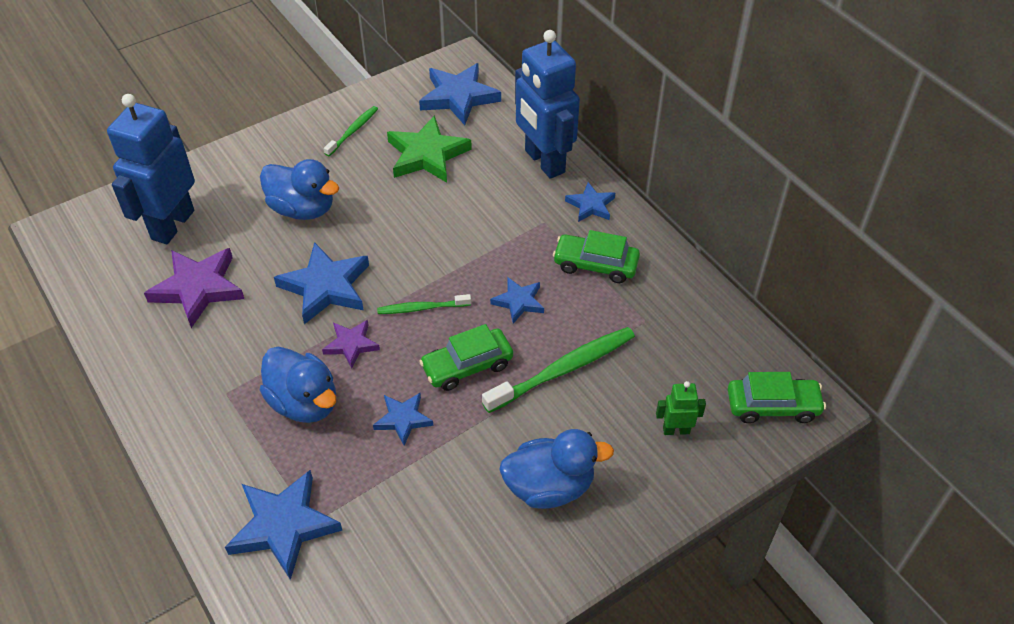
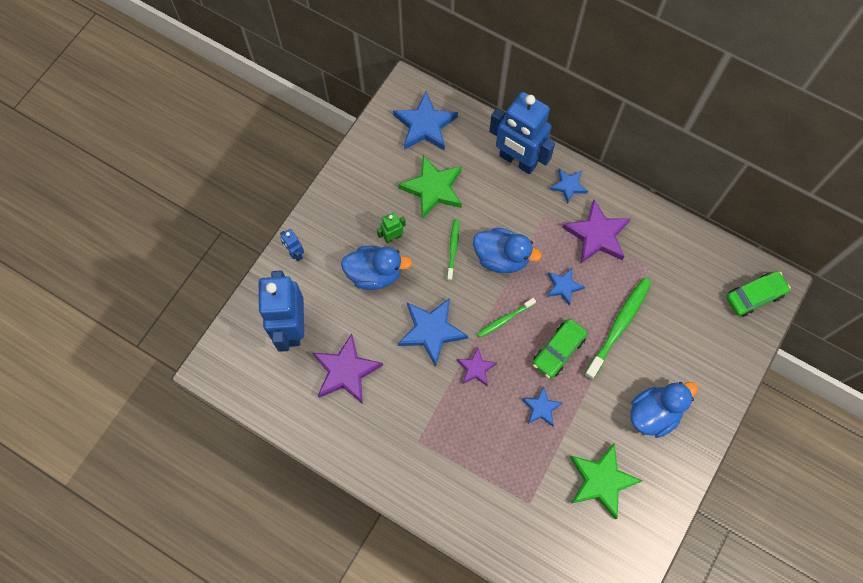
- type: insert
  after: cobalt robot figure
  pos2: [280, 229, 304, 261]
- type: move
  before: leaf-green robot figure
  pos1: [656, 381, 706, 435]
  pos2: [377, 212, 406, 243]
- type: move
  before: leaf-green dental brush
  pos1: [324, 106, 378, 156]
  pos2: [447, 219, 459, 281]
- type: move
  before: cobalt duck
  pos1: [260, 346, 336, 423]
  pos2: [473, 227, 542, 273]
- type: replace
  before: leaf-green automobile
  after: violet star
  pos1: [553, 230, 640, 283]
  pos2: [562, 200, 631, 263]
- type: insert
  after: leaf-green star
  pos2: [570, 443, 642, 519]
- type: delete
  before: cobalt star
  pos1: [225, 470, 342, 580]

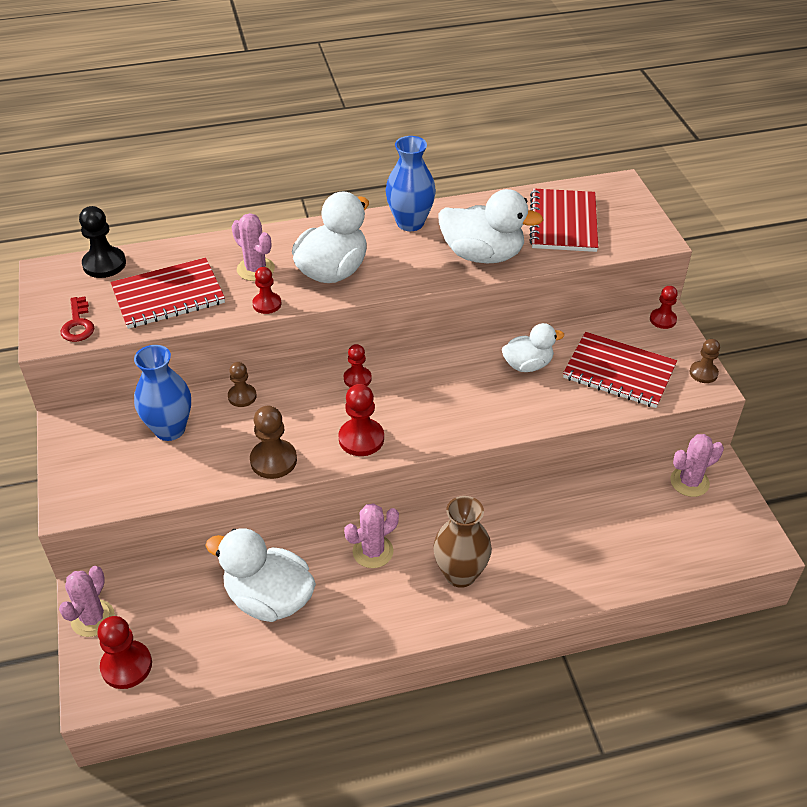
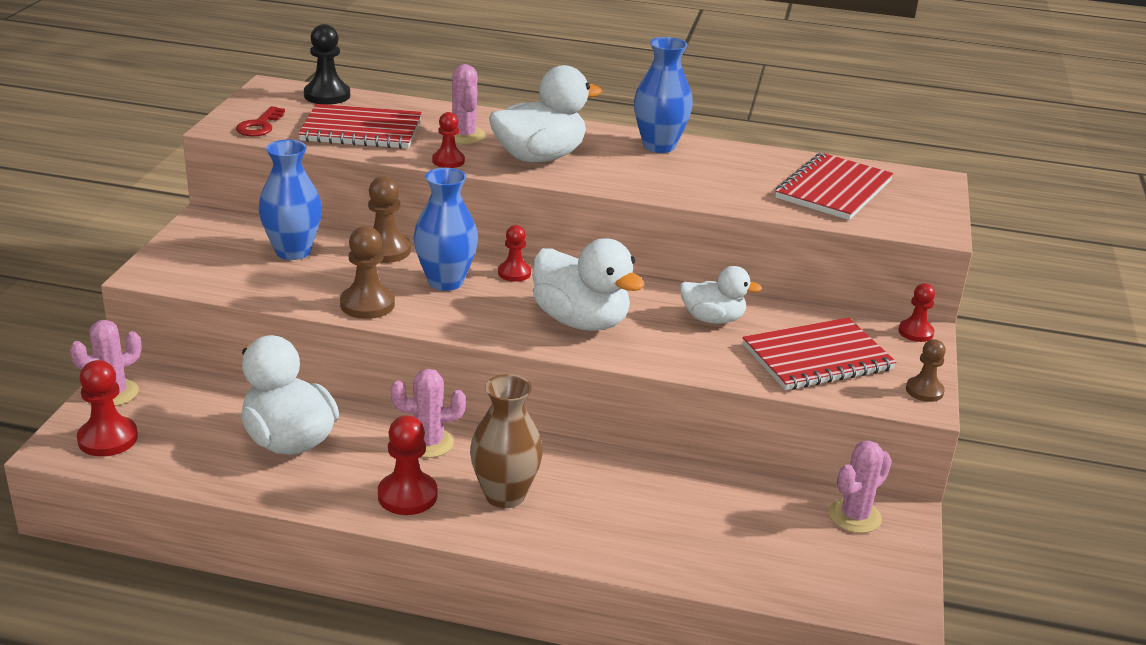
- type: resize
  before: russet chess pawn
  pos1: [228, 362, 257, 407]
  pos2: [368, 176, 411, 263]
  scale: 1.55
- type: move
  before: crimson chess pawn
  pos1: [338, 384, 384, 456]
  pos2: [378, 415, 438, 515]
- type: insert
  after: cobalt vase
  pos2: [414, 168, 478, 291]
- type: move
  before: white duck
  pos1: [439, 189, 543, 263]
  pos2: [532, 238, 645, 331]
- type: rotate
  before: crimson notebook
  pos1: [563, 332, 677, 408]
  pos2: [742, 318, 896, 390]
  turn: -75
- type: rotate
  before: pink saguaro cactus
  pos1: [670, 434, 724, 497]
  pos2: [829, 440, 892, 533]
  turn: -45

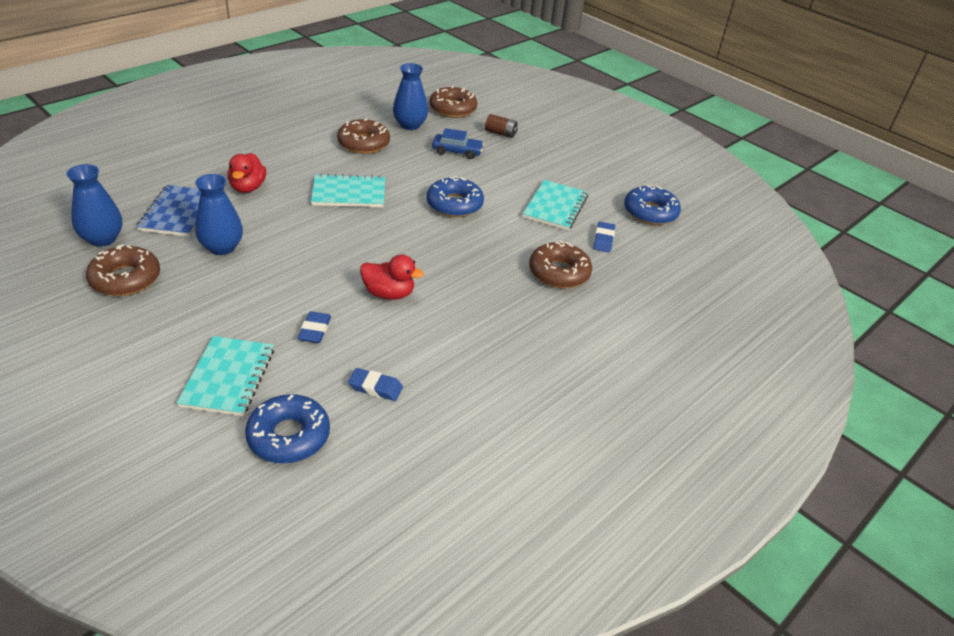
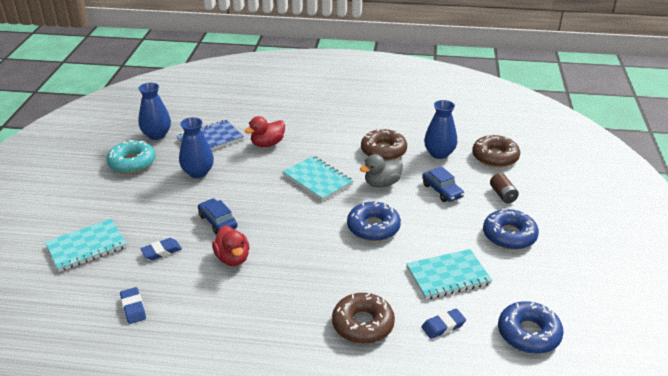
- type: recolor
  before: russet glazed donut
  after: aqua glazed donut
  pos1: [86, 244, 160, 296]
  pos2: [106, 140, 156, 174]
- type: insert
  after: cobalt automobile
  pos2: [198, 198, 237, 234]
- type: insert
  after: gray duck
  pos2: [360, 154, 403, 188]
- type: move
  before: cobalt glazed donut
  pos1: [245, 394, 330, 463]
  pos2: [483, 209, 539, 250]

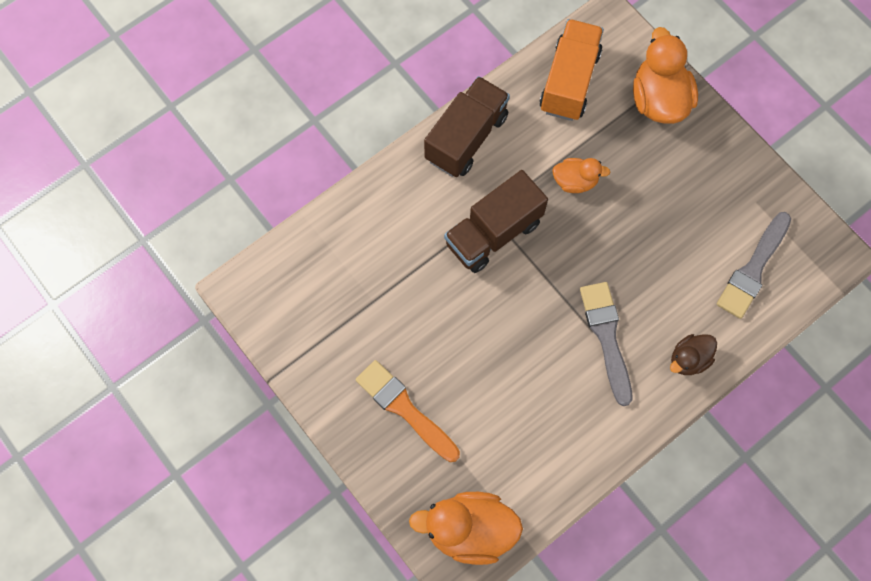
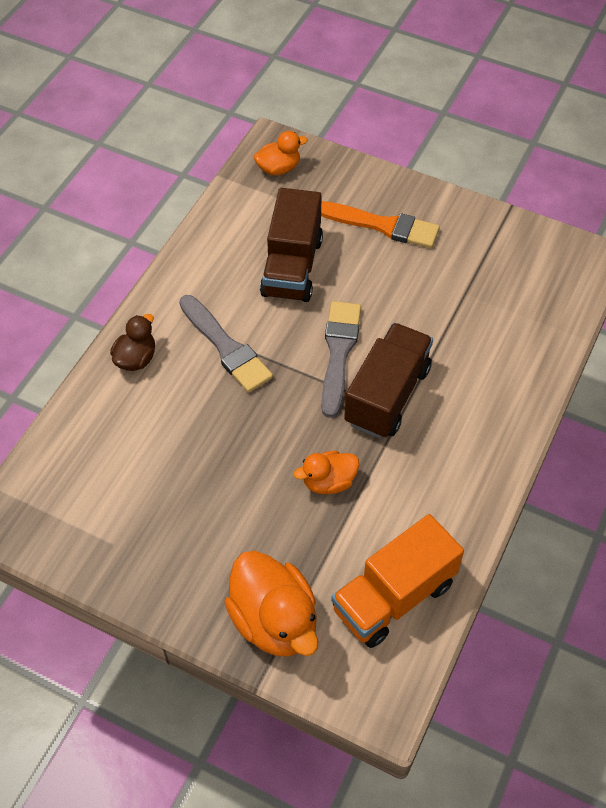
- type: resize
  before: orange duck
  pos1: [409, 492, 523, 565]
  pos2: [254, 131, 308, 175]
  scale: 0.57
- type: move
  before: russet truck
  pos1: [424, 76, 510, 177]
  pos2: [260, 188, 323, 302]
- type: move
  before: gray paintbrush
  pos1: [716, 212, 791, 319]
  pos2: [321, 301, 361, 418]
- type: rotate
  before: orange truck
  pos1: [539, 19, 604, 121]
  pos2: [331, 514, 464, 648]
  turn: 60

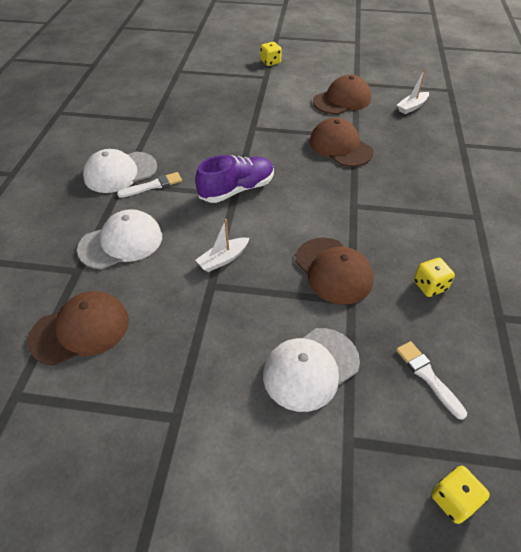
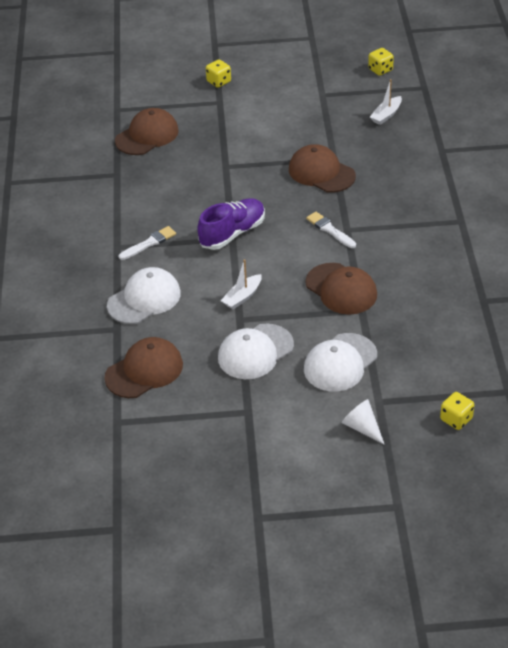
- type: move
  before: russet cap
  pos1: [313, 75, 371, 115]
  pos2: [115, 108, 179, 155]
- type: move
  before: white cap
  pos1: [83, 149, 157, 193]
  pos2: [218, 324, 294, 379]
- type: move
  before: white paintbrush
  pos1: [396, 341, 467, 420]
  pos2: [306, 212, 356, 248]
- type: insert
  after: white solid cone
  pos2: [342, 399, 385, 445]
- type: move
  before: yellow die
  pos1: [414, 258, 455, 297]
  pos2: [368, 48, 394, 76]

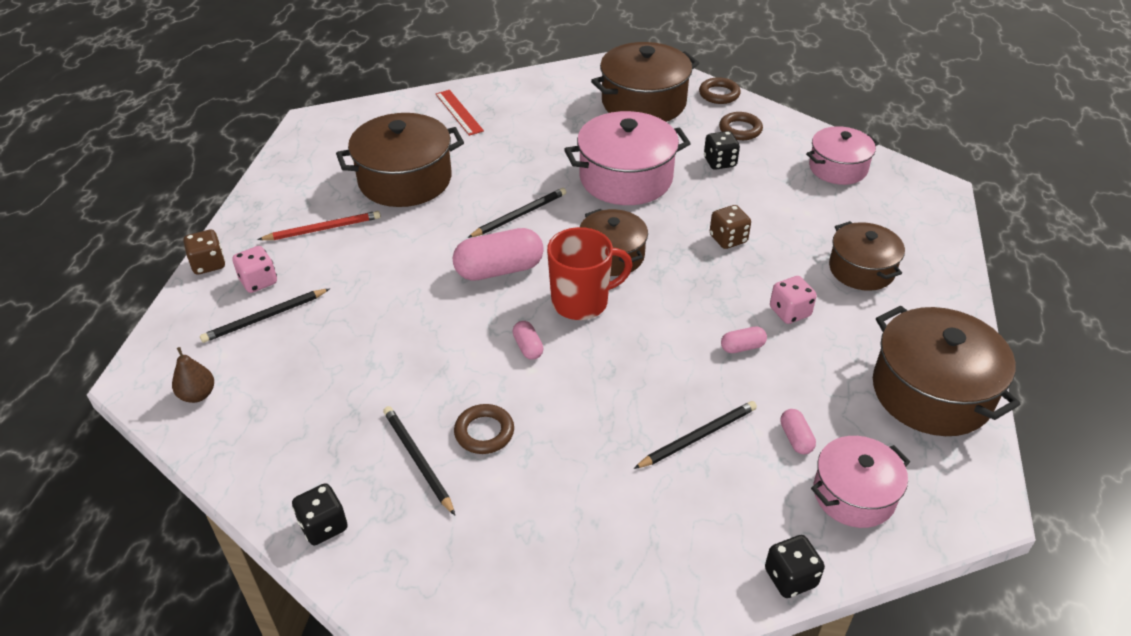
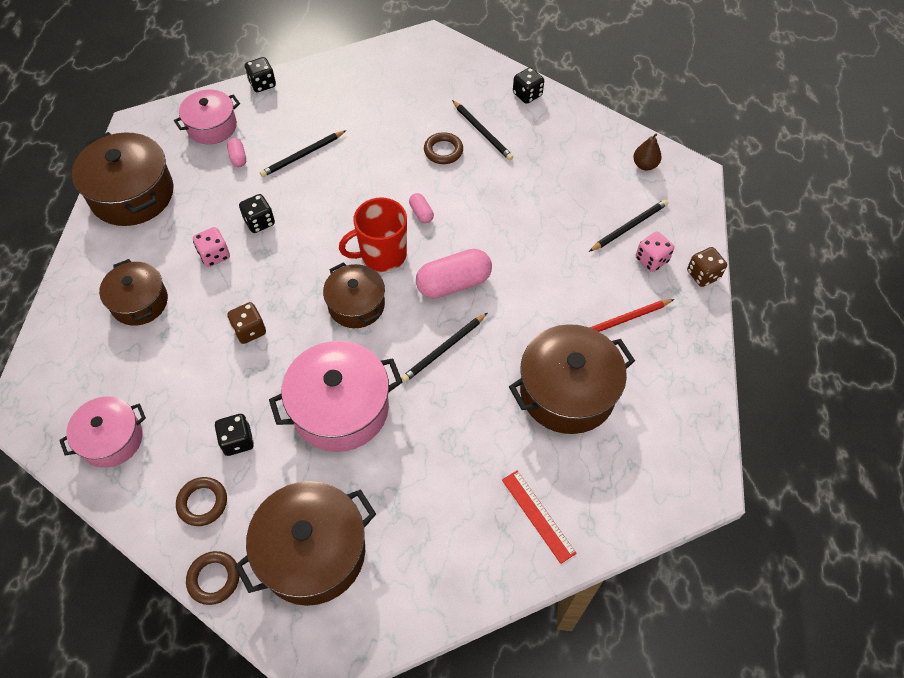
- type: replace
  before: pink capsule
  after: ebony die
  pos1: [721, 327, 767, 353]
  pos2: [239, 194, 275, 233]

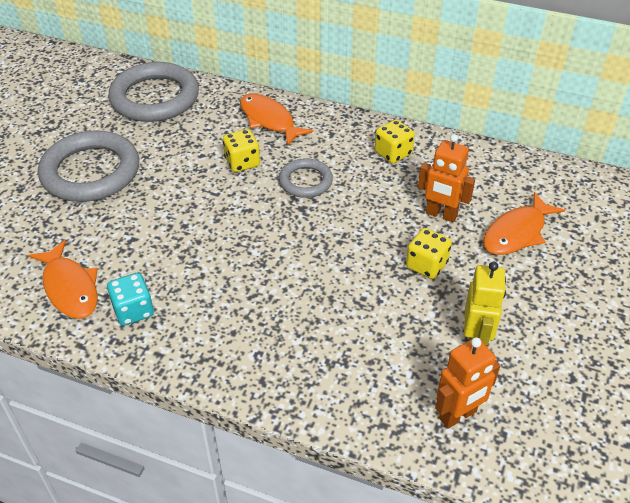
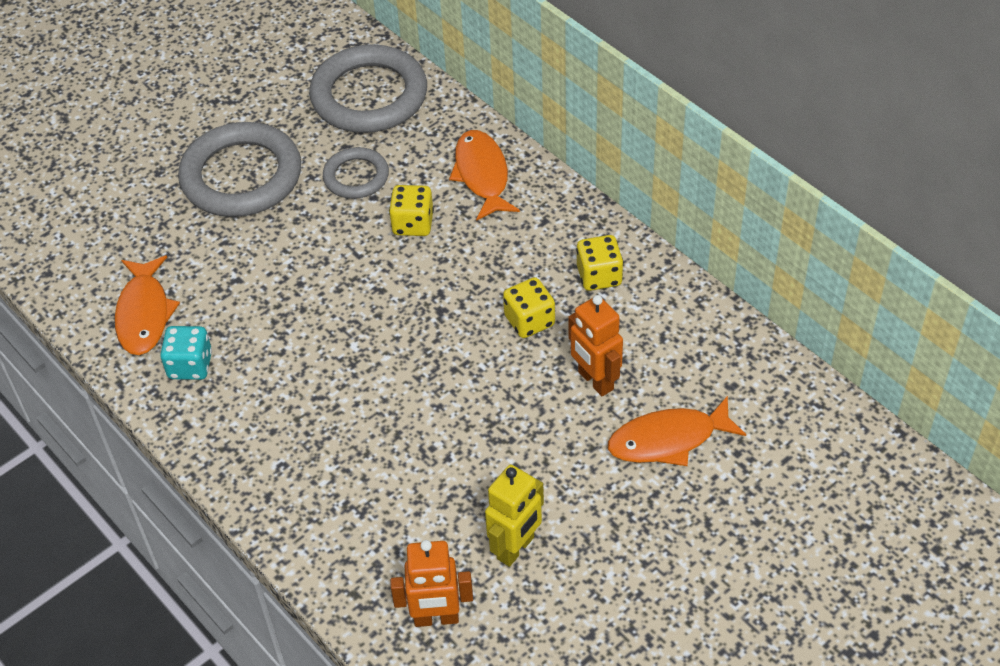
- type: move
  before: gray ring
  pos1: [279, 158, 333, 198]
  pos2: [323, 147, 389, 199]
- type: move
  before: yellow die
  pos1: [406, 228, 452, 279]
  pos2: [503, 277, 555, 338]

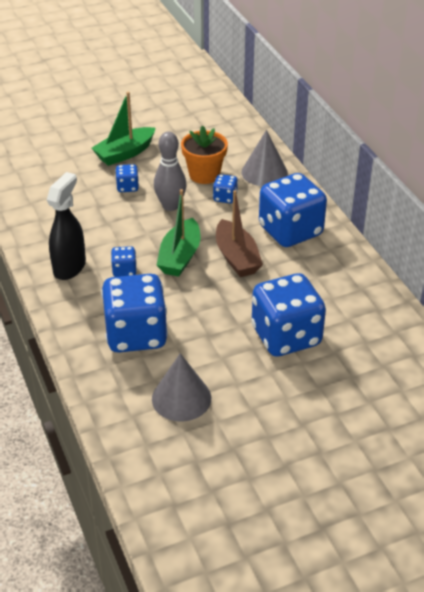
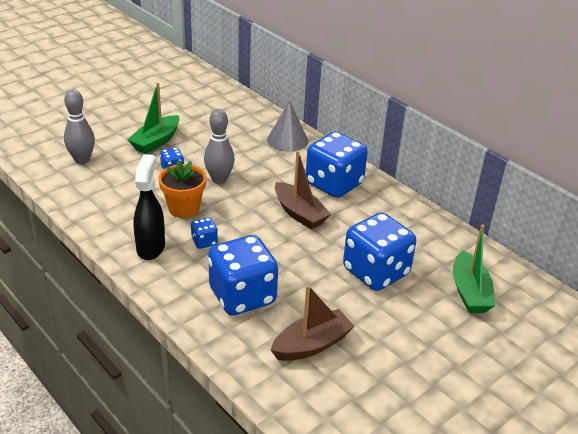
- type: insert
  after: gray bowling pin
  pos2: [64, 90, 95, 164]
- type: move
  before: orange plant pot
  pos1: [181, 125, 228, 184]
  pos2: [159, 160, 207, 218]
- type: replace
  before: gray solid cone
  after: russet sailboat
  pos1: [152, 353, 211, 422]
  pos2: [271, 285, 355, 361]
- type: move
  before: leaf-green sailboat
  pos1: [157, 189, 200, 277]
  pos2: [453, 224, 495, 313]
- type: delete
  before: cobalt die
  pos1: [213, 174, 238, 203]

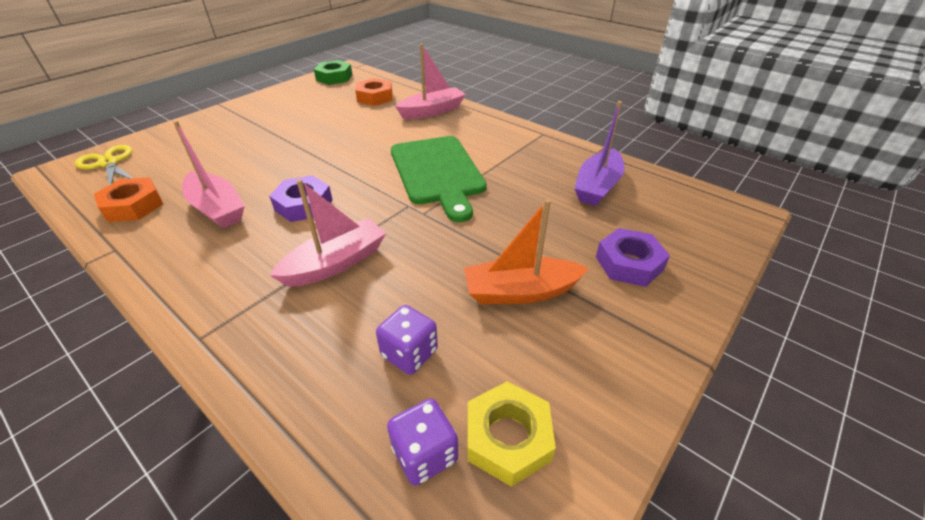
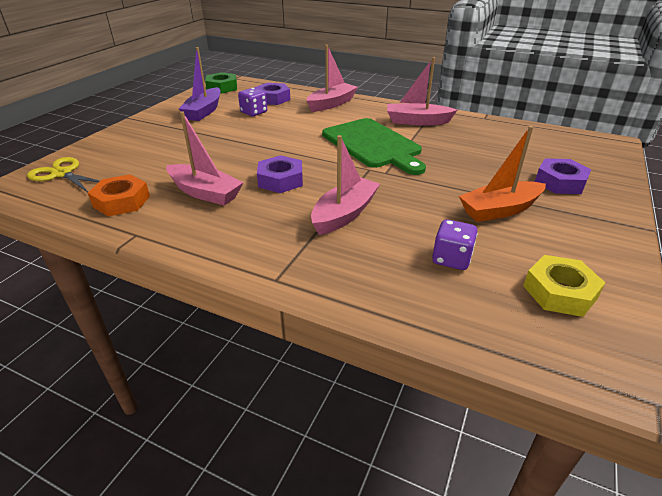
- type: move
  before: violet sailboat
  pos1: [574, 101, 624, 206]
  pos2: [179, 47, 221, 121]
- type: move
  before: violet die
  pos1: [387, 398, 458, 486]
  pos2: [238, 88, 267, 116]
- type: recolor
  before: orange nut
  after: violet nut
  pos1: [355, 78, 393, 106]
  pos2: [255, 83, 290, 105]
- type: insert
  after: pink sailboat
  pos2: [387, 57, 457, 125]

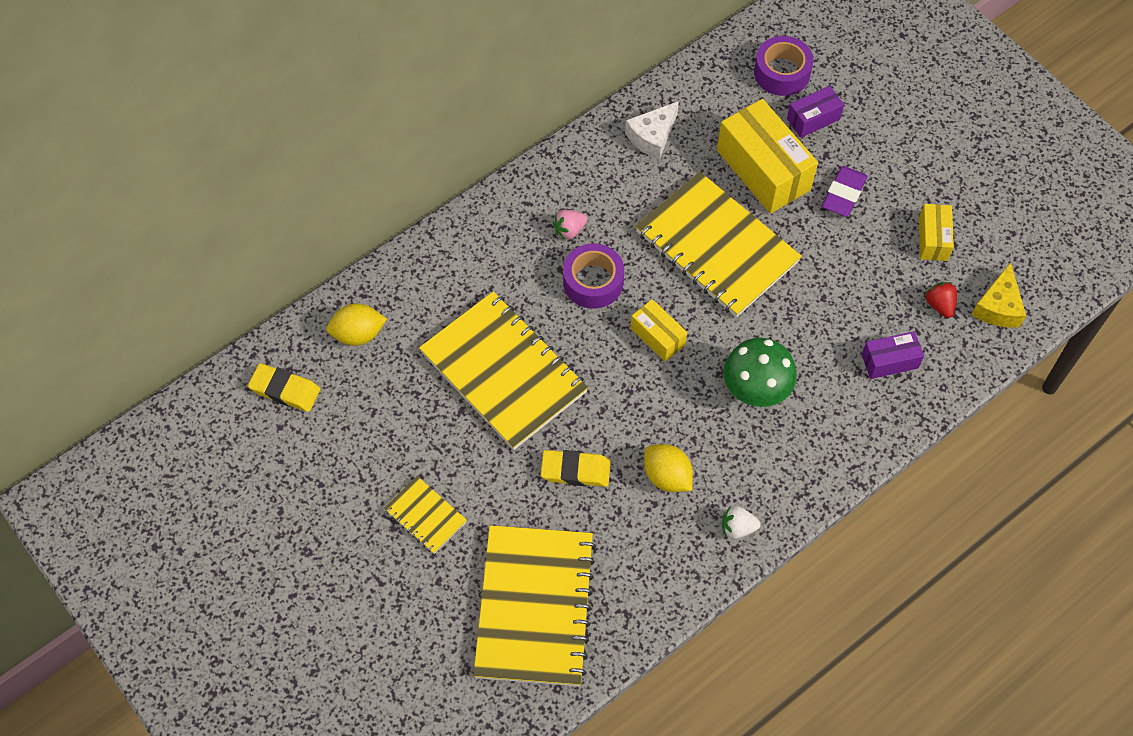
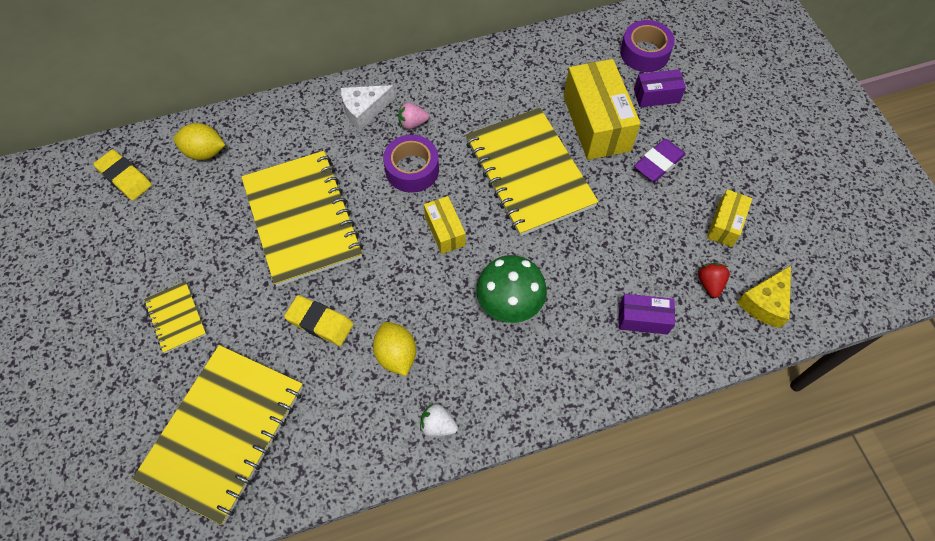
- type: move
  before: white piece of cheese
  pos1: [625, 101, 679, 160]
  pos2: [341, 85, 395, 130]

